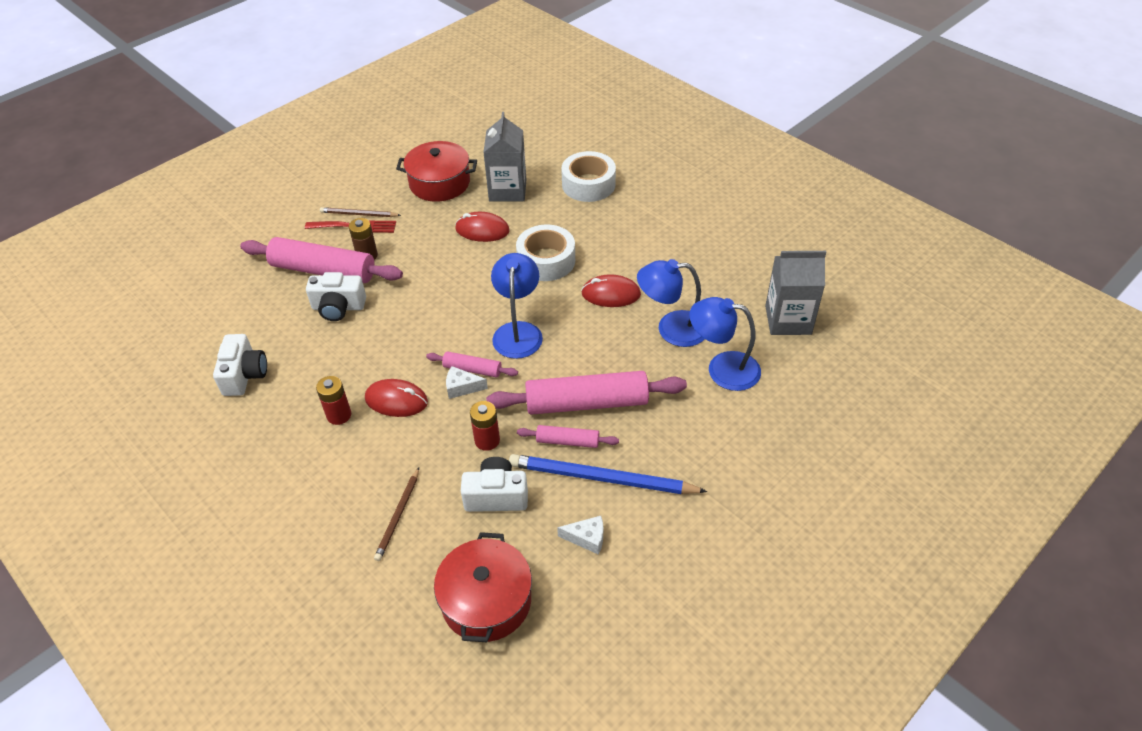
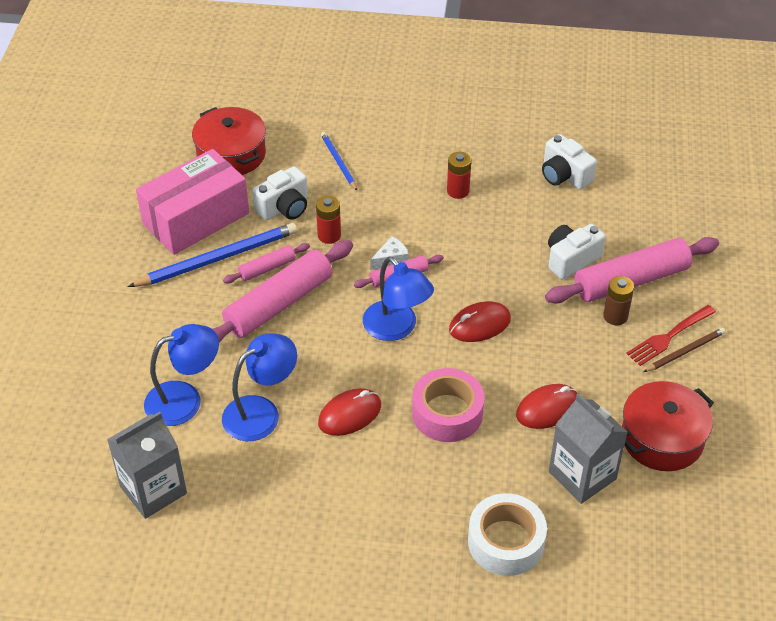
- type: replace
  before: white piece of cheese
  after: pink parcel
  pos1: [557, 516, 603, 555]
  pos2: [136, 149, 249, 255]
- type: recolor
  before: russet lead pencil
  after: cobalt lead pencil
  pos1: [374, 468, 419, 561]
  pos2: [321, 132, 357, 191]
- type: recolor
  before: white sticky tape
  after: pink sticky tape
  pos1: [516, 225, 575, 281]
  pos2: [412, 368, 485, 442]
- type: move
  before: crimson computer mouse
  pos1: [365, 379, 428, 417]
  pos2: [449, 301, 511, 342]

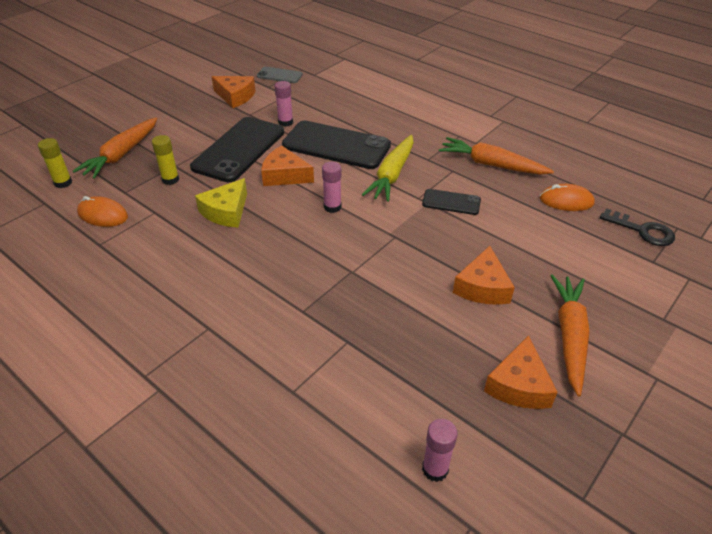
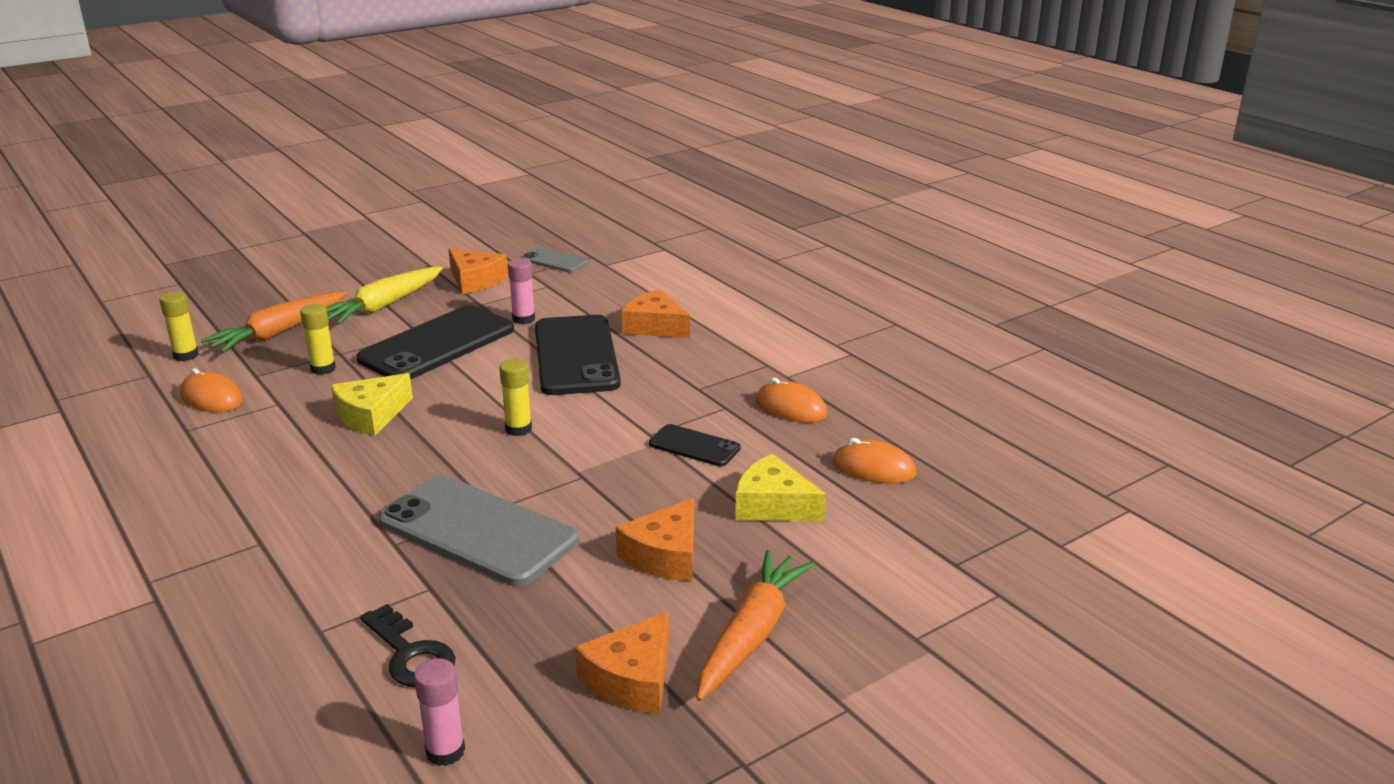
- type: move
  before: yellow carrot
  pos1: [362, 135, 414, 202]
  pos2: [327, 267, 443, 325]
- type: move
  before: ebony latchkey
  pos1: [600, 208, 675, 246]
  pos2: [360, 604, 456, 687]
- type: insert
  after: gray phone
  pos2: [378, 475, 579, 586]
- type: recolor
  before: pink glue
  after: yellow glue
  pos1: [322, 161, 341, 213]
  pos2: [499, 359, 532, 436]
- type: rotate
  before: ebony phone
  pos1: [282, 121, 391, 169]
  pos2: [535, 315, 621, 395]
  turn: 45
- type: move
  before: orange piece of cheese
  pos1: [261, 146, 314, 186]
  pos2: [622, 289, 690, 338]
- type: insert
  after: yellow piece of cheese
  pos2: [735, 454, 826, 522]
- type: replace
  before: orange carrot
  after: orange computer mouse
  pos1: [439, 137, 554, 175]
  pos2: [756, 378, 827, 422]

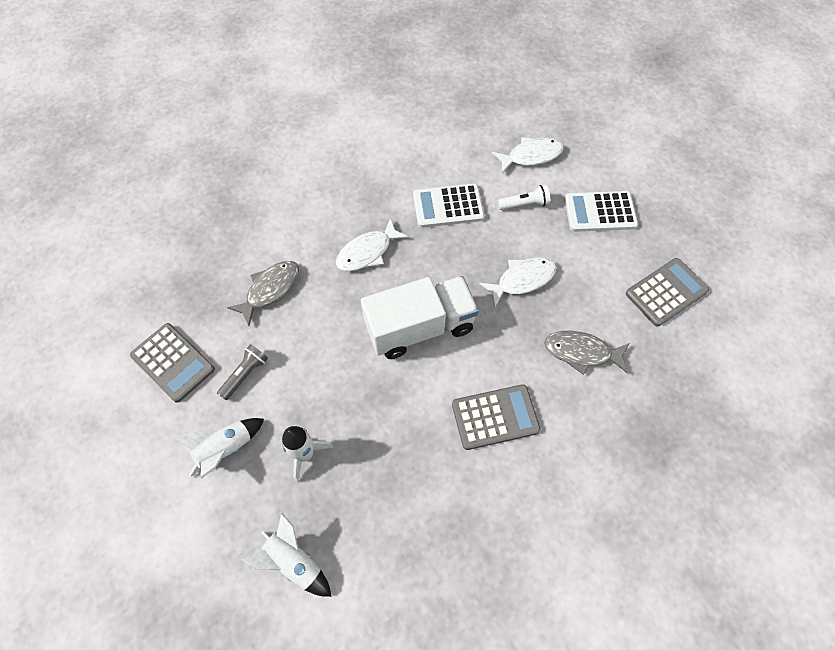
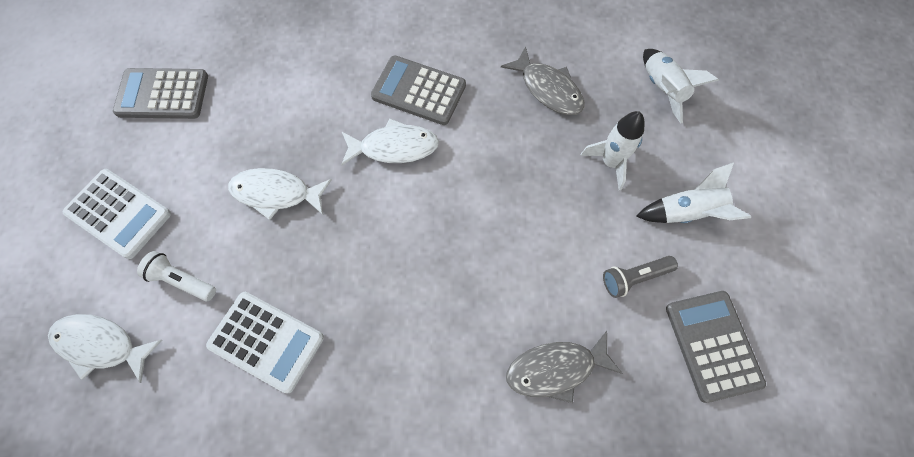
- type: move
  before: white fish
  pos1: [336, 218, 409, 271]
  pos2: [341, 118, 439, 166]
- type: move
  before: gray fish
  pos1: [544, 331, 629, 375]
  pos2: [501, 46, 584, 115]
- type: delete
  before: white truck
  pos1: [361, 276, 479, 359]

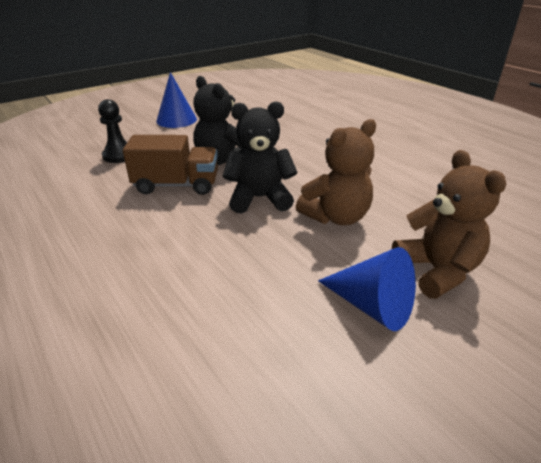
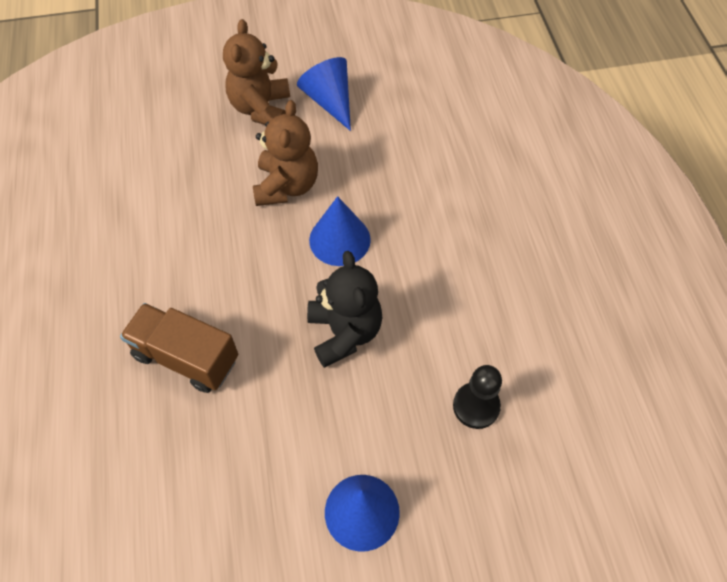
- type: move
  before: russet truck
  pos1: [123, 135, 218, 195]
  pos2: [120, 303, 238, 393]
- type: rotate
  before: russet teddy
  pos1: [296, 119, 376, 226]
  pos2: [253, 100, 318, 206]
  turn: 105
- type: replace
  before: ebony teddy
  after: cobalt solid cone
  pos1: [223, 101, 297, 213]
  pos2: [309, 196, 371, 266]

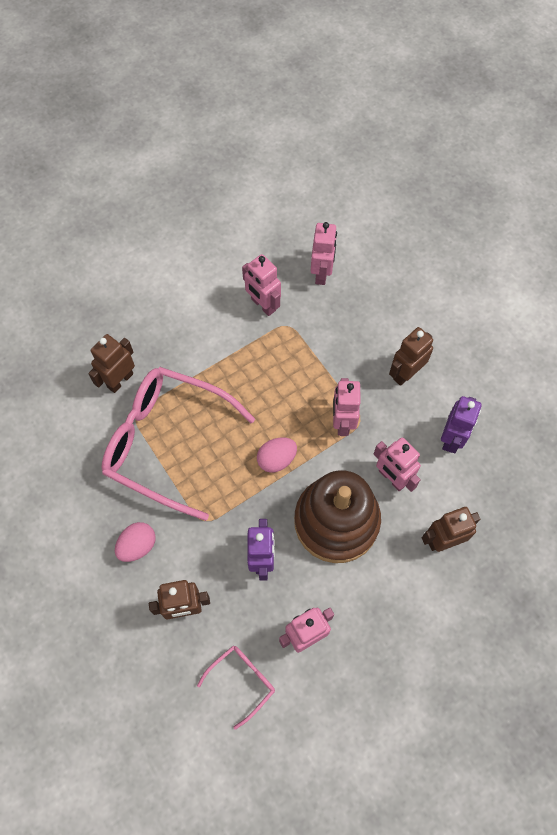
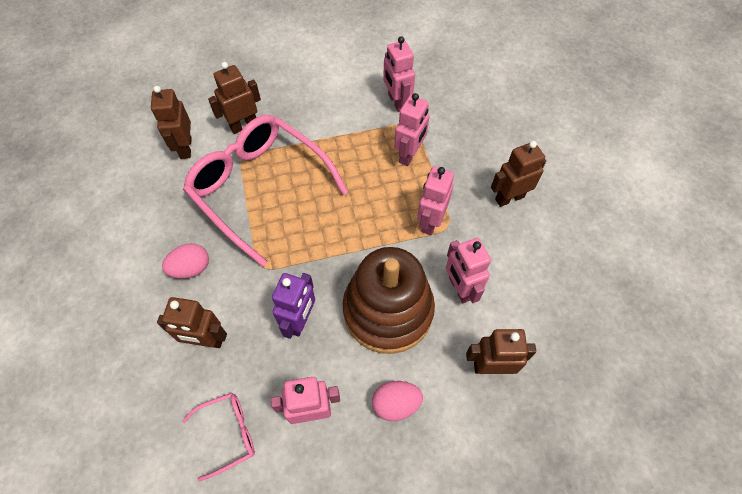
- type: insert
  after: russet robot figure
  pos2: [151, 86, 192, 159]
- type: move
  before: pink egg shape
  pos1: [257, 437, 297, 473]
  pos2: [372, 381, 423, 421]
- type: move
  before: pink robot figure
  pos1: [311, 222, 337, 285]
  pos2: [394, 93, 430, 166]
- type: delete
  before: violet robot figure
  pos1: [441, 396, 482, 453]

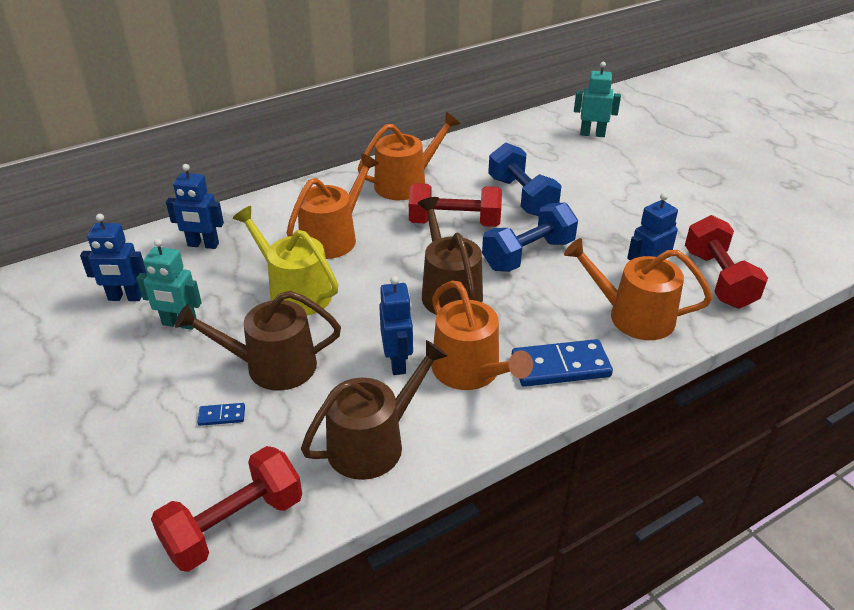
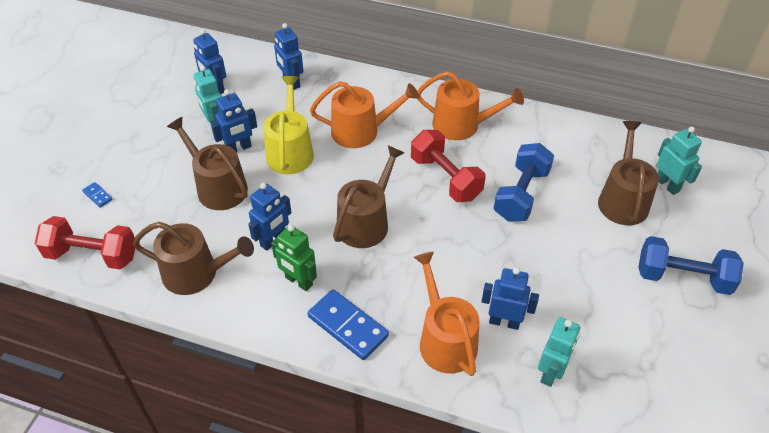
- type: move
  before: cobalt domino
  pos1: [197, 403, 245, 426]
  pos2: [82, 182, 113, 208]
- type: insert
  after: cobalt robot figure
  pos2: [211, 89, 257, 153]
- type: replace
  before: orange watering pot
  after: leaf-green robot figure
  pos1: [432, 281, 533, 390]
  pos2: [271, 225, 317, 291]
- type: replace
  before: crimson hand weight
  after: aqua robot figure
  pos1: [685, 215, 768, 309]
  pos2: [538, 317, 580, 387]
- type: insert
  after: russet watering pot
  pos2: [598, 121, 659, 225]
- type: move
  before: cobalt hand weight
  pos1: [482, 203, 578, 272]
  pos2: [639, 236, 744, 295]

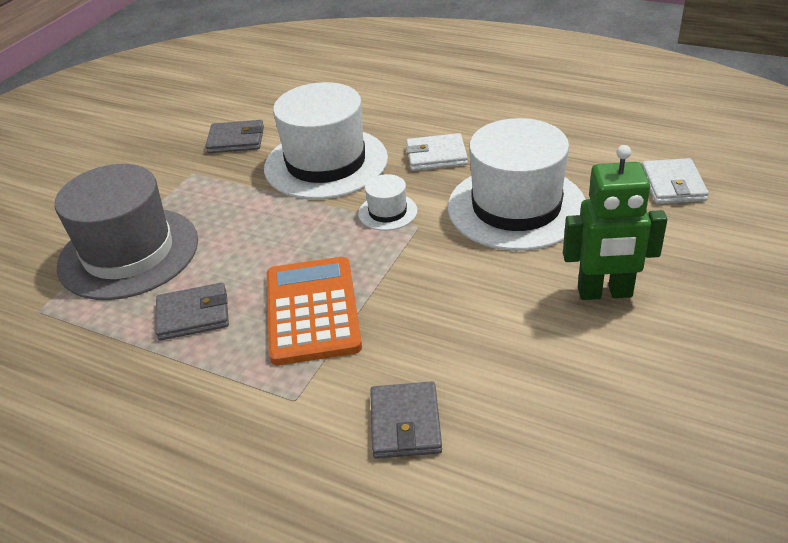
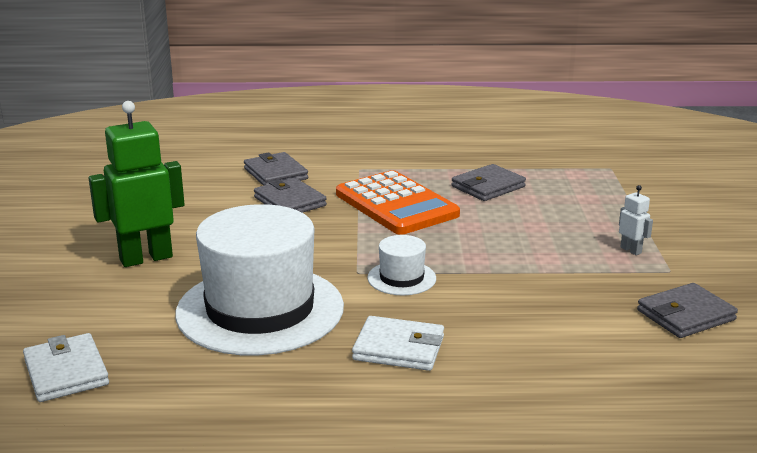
- type: insert
  after: gray card wallet
  pos2: [254, 177, 327, 213]
- type: rotate
  before: white card wallet
  pos1: [406, 133, 468, 171]
  pos2: [352, 316, 444, 371]
  turn: 45
- type: insert
  after: white robot figure
  pos2: [619, 185, 653, 255]
- type: delete
  before: gray top hat
  pos1: [55, 164, 198, 300]
- type: delete
  before: white top hat
  pos1: [264, 82, 388, 199]

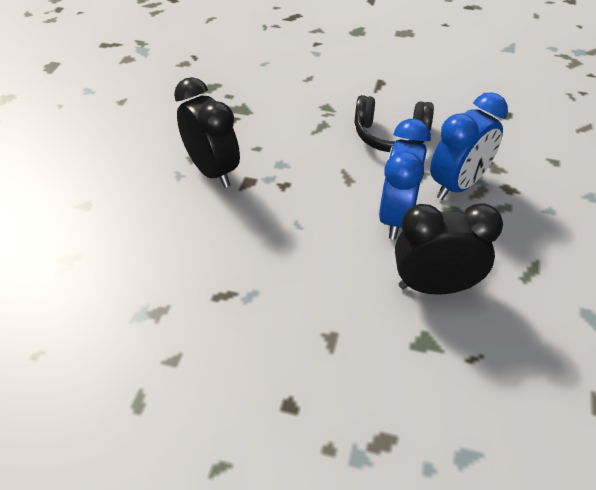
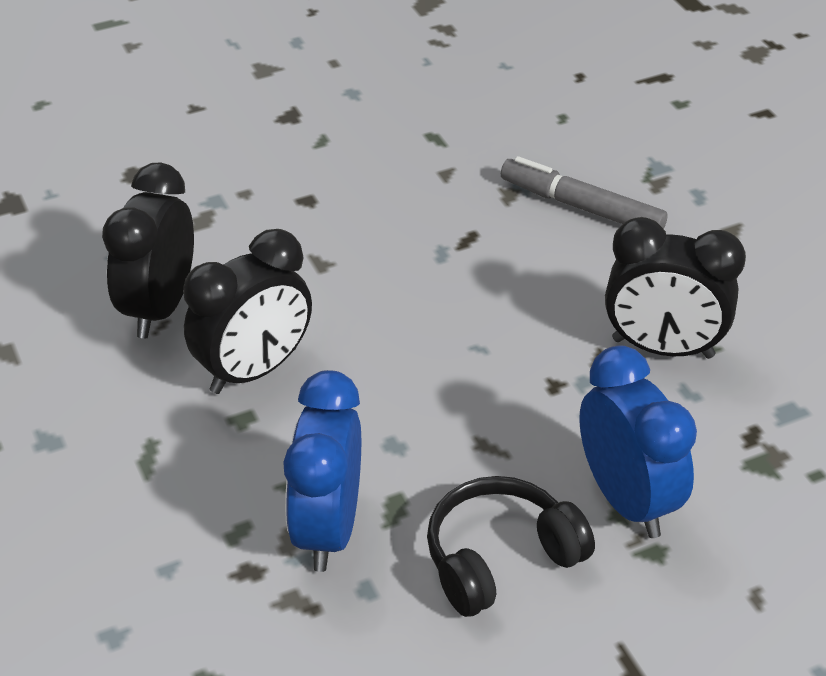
- type: insert
  after: ebony clock
  pos2: [102, 163, 194, 338]
- type: insert
  after: gray felt pen
  pos2: [501, 156, 668, 229]
- type: move
  before: cobalt clock
  pos1: [379, 119, 431, 240]
  pos2: [579, 345, 697, 538]

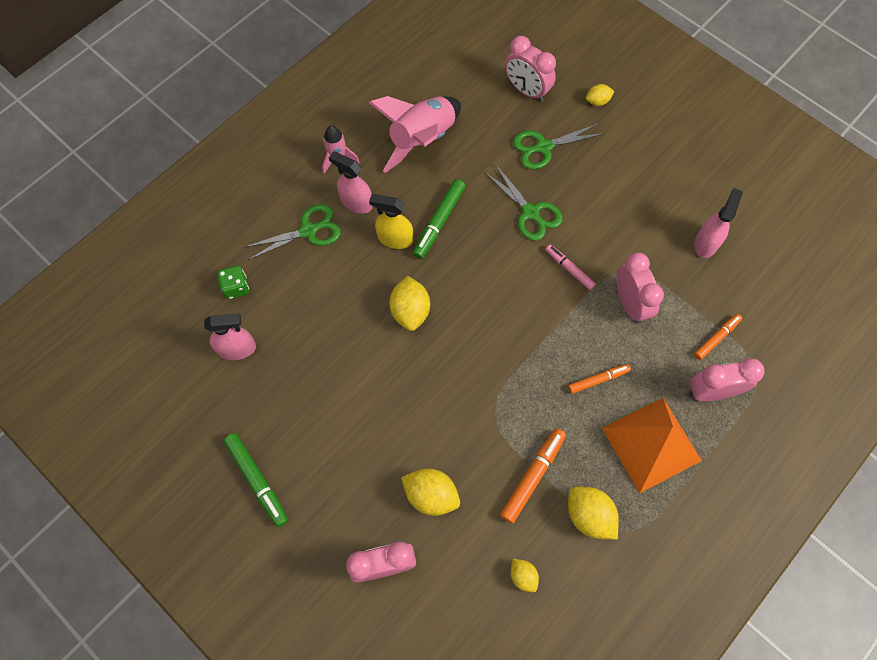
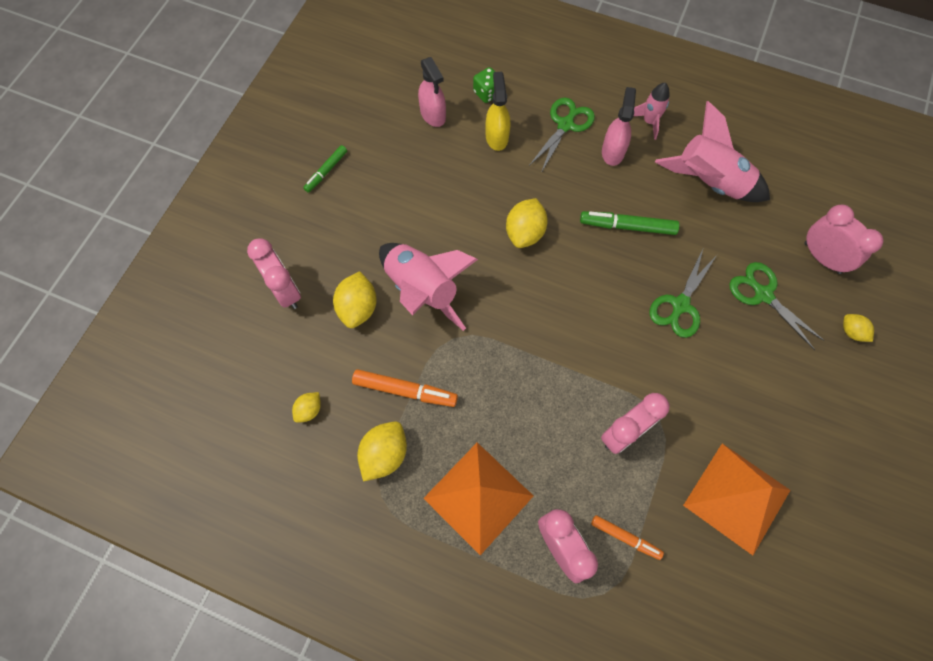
- type: resize
  before: leaf-green felt pen
  pos1: [223, 433, 288, 527]
  pos2: [303, 145, 347, 193]
  scale: 0.65
- type: insert
  after: pink toy rocket
  pos2: [379, 243, 478, 331]
- type: move
  before: yellow spray bottle
  pos1: [369, 194, 413, 249]
  pos2: [486, 72, 510, 151]
- type: rotate
  before: yellow toy lemon
  pos1: [389, 276, 430, 331]
  pos2: [506, 198, 548, 248]
  turn: -45
- type: rotate
  before: leaf-green shears
  pos1: [243, 204, 341, 260]
  pos2: [529, 98, 595, 173]
  turn: -105
- type: replace
  before: pink spray bottle
  after: orange pyramid shape
  pos1: [694, 188, 743, 258]
  pos2: [683, 443, 790, 555]
- type: rotate
  before: pink clock
  pos1: [505, 36, 556, 101]
  pos2: [804, 205, 883, 274]
  turn: 120
- type: delete
  before: pink felt pen
  pos1: [545, 245, 596, 290]
- type: delete
  before: orange felt pen
  pos1: [568, 364, 631, 394]

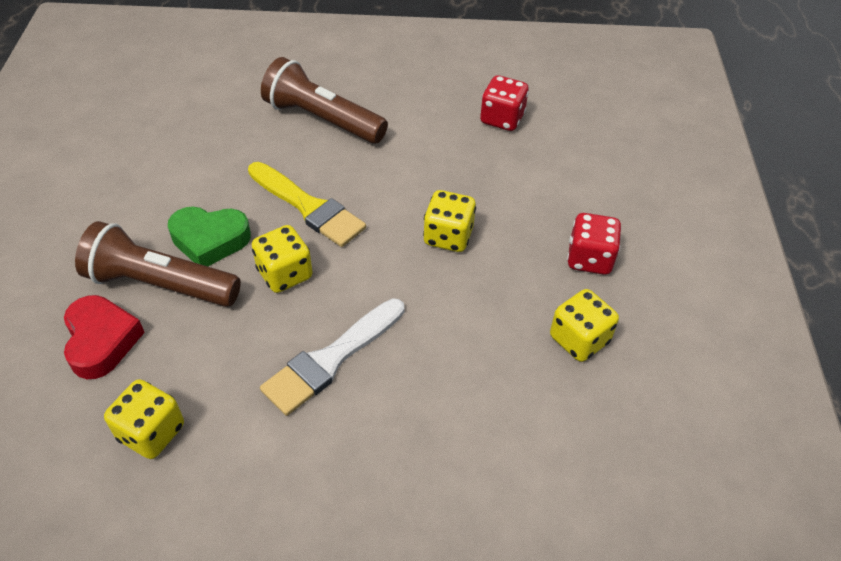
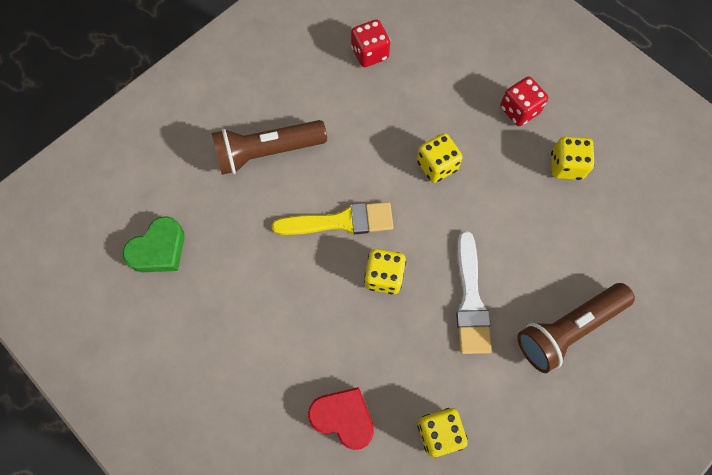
- type: move
  before: leaf-green heart shape
  pos1: [168, 207, 251, 266]
  pos2: [123, 216, 185, 272]
- type: move
  before: russet flashlight
  pos1: [75, 221, 241, 307]
  pos2: [517, 283, 635, 373]

